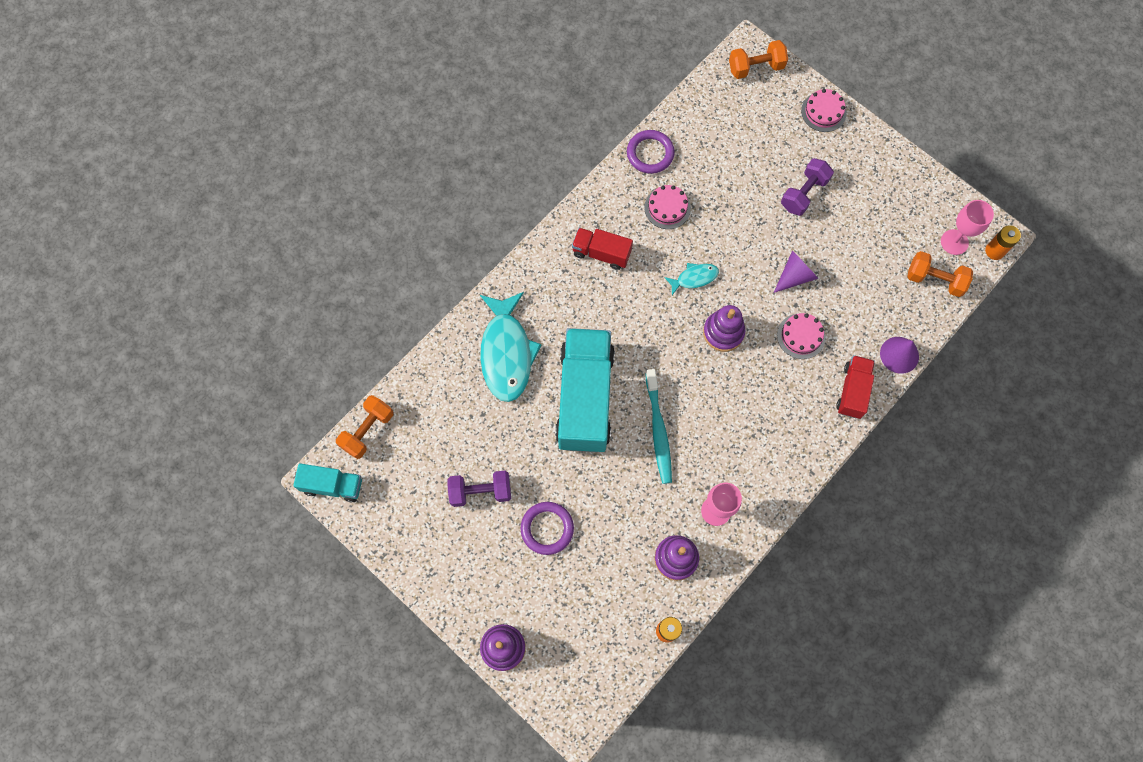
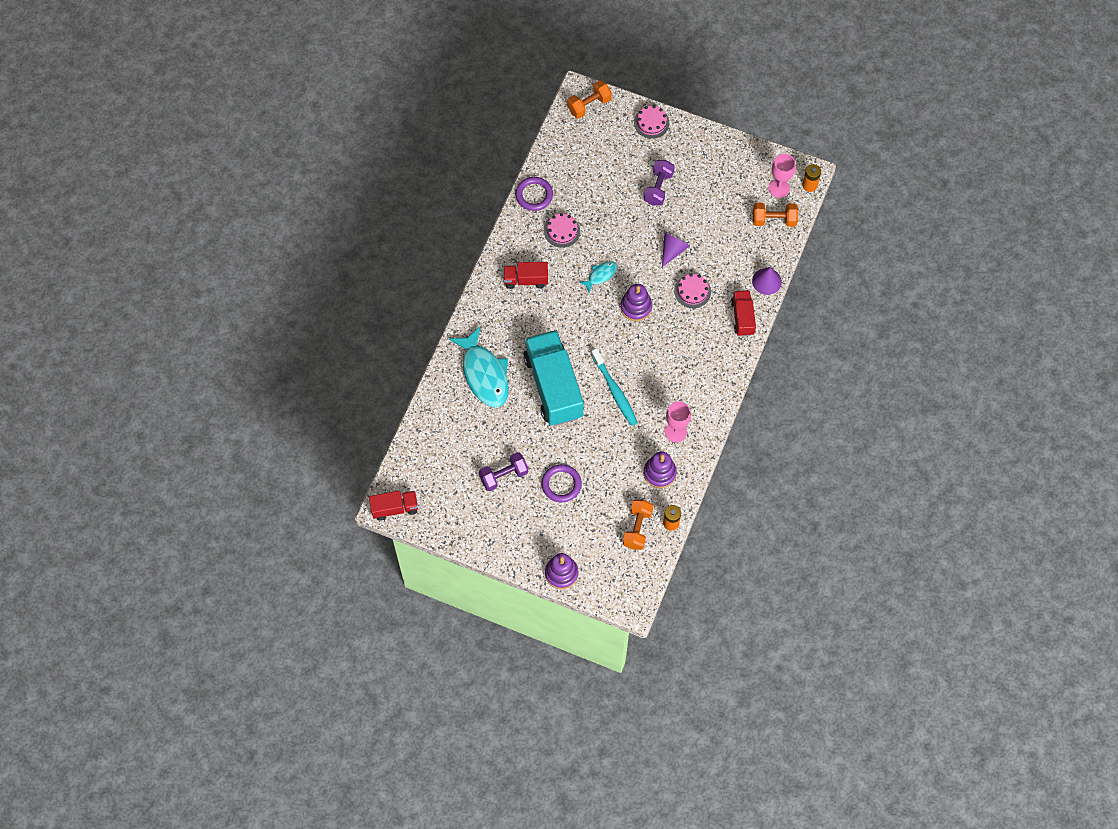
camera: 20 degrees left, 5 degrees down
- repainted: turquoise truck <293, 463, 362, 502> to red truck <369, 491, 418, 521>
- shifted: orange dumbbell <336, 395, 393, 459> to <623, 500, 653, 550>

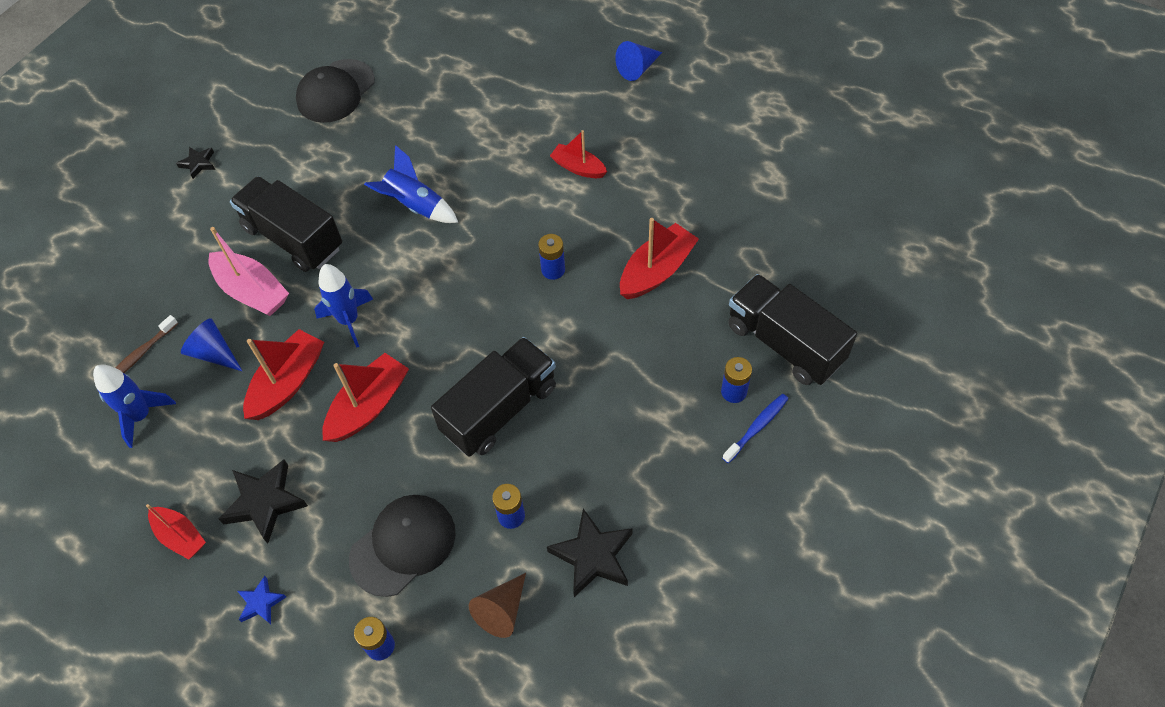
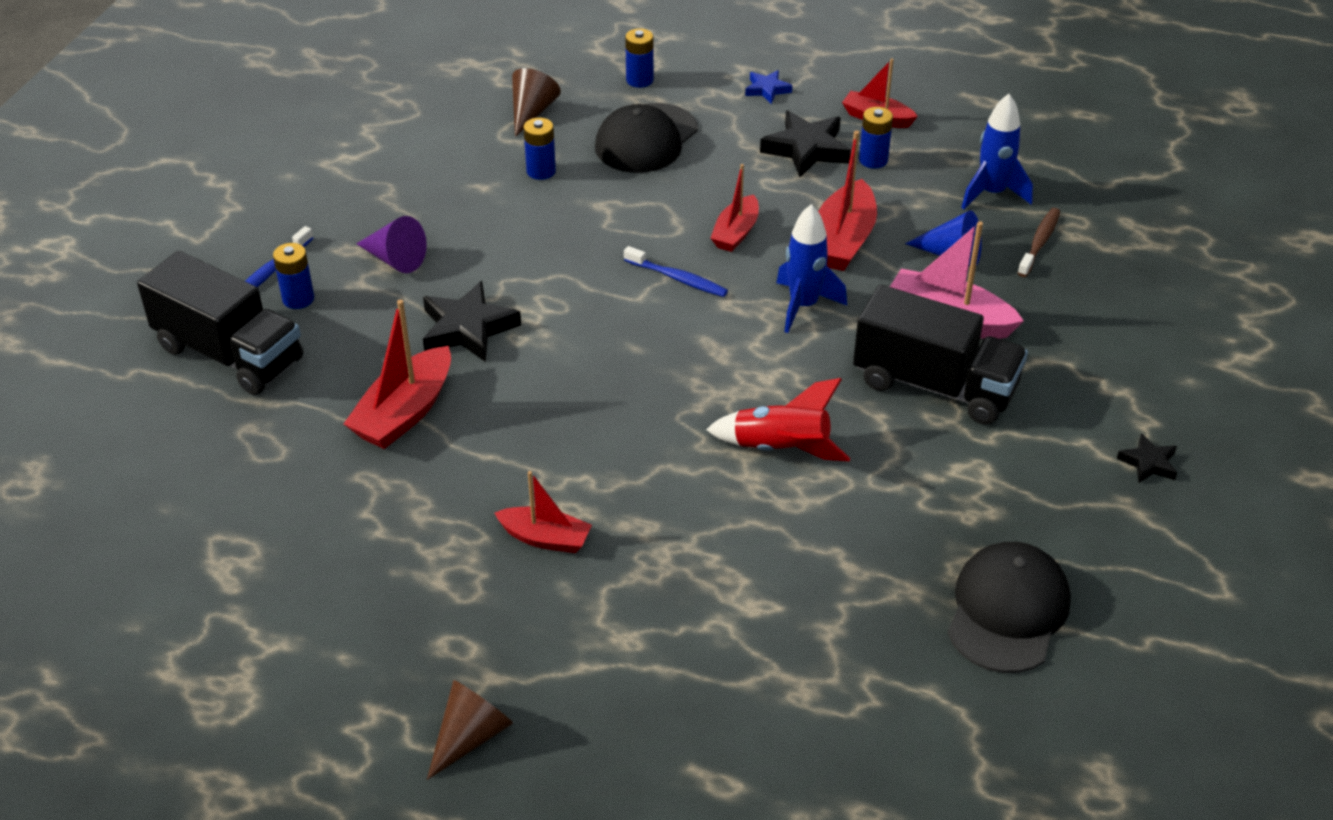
camera: 165 degrees right, 15 degrees down
- scaled: red boat <322, 353, 409, 442> = <710, 164, 759, 252> x0.64
- repainted: blue rocket <364, 145, 458, 223> to red rocket <706, 378, 850, 461>
- gone: black truck <431, 337, 556, 457>
- shifted: blue battery <538, 234, 565, 280> to <859, 107, 893, 169>
- shifted: black star <547, 509, 633, 597> to <423, 281, 521, 362>
- repainted: blue cone <615, 41, 662, 81> to brown cone <427, 680, 513, 780>
- new: purple cone <356, 216, 427, 273>
- new: blue toothbrush <624, 246, 728, 297>

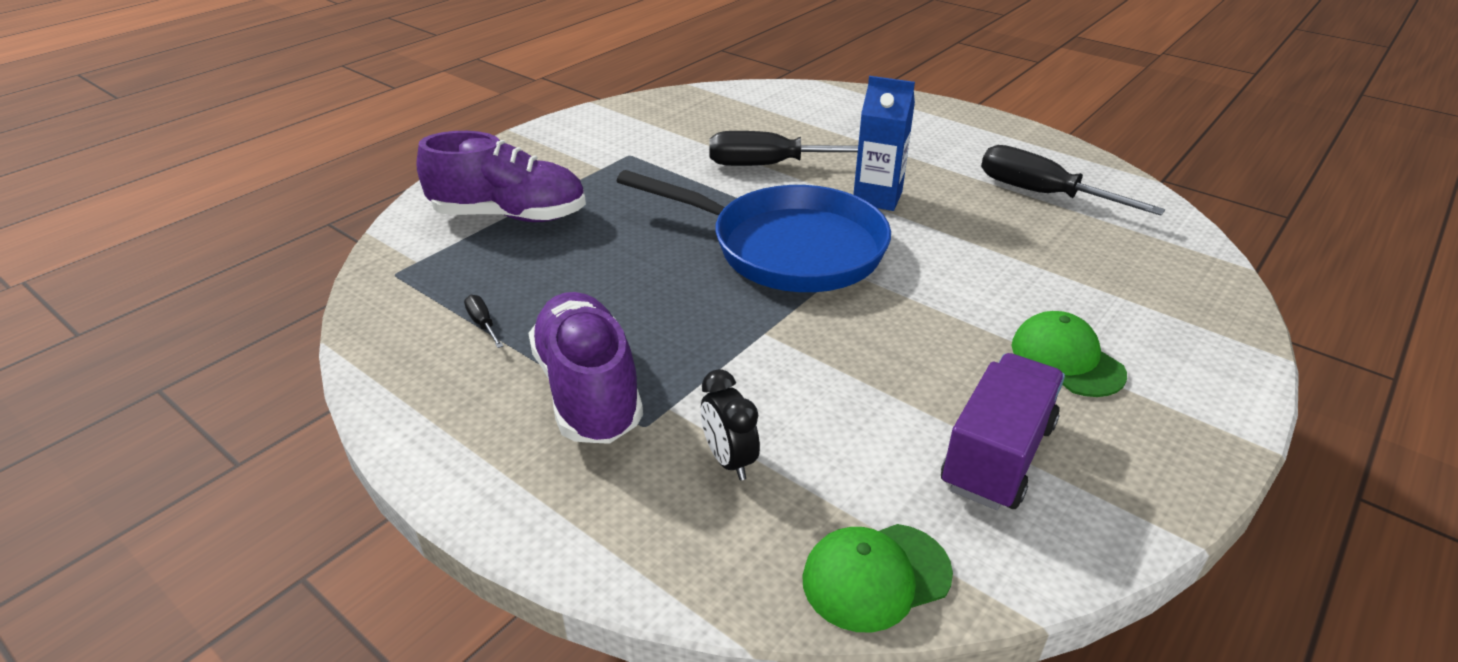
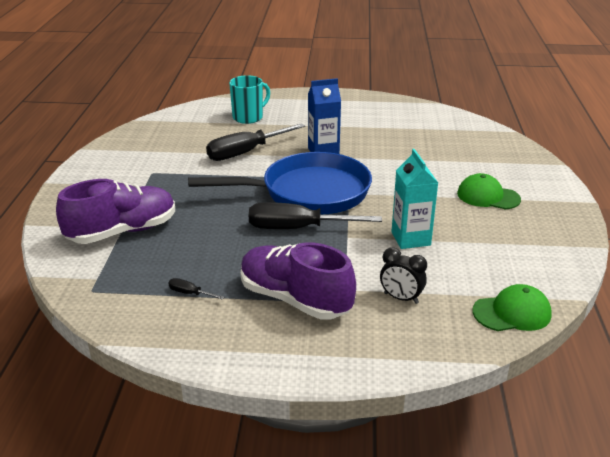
camera: 35 degrees left, 5 degrees down
- rotated: green cap <802, 524, 953, 633> = <472, 284, 552, 331> 135 degrees counterclockwise
- gone: purple truck <941, 353, 1065, 510>
- shifted: black screwdriver <981, 145, 1165, 216> to <249, 202, 382, 229>
- new: turquoise mug <229, 75, 270, 124>
- new: turquoise carton <391, 149, 438, 249>

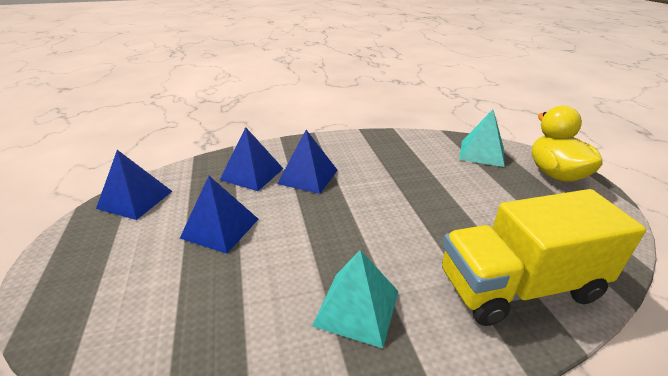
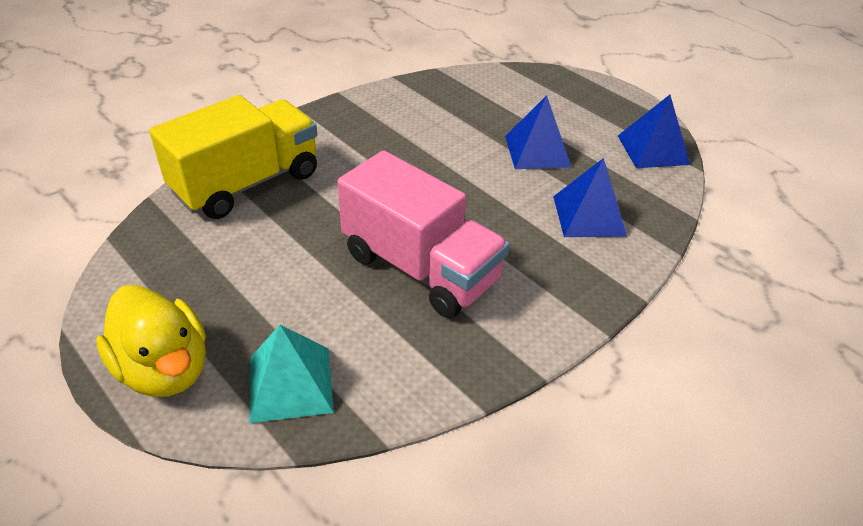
camera: 150 degrees right, 10 degrees up
- gone: blue pyramid <277, 130, 338, 194>
- gone: turquoise pyramid <312, 250, 399, 348>
- new: pink truck <337, 150, 509, 318>

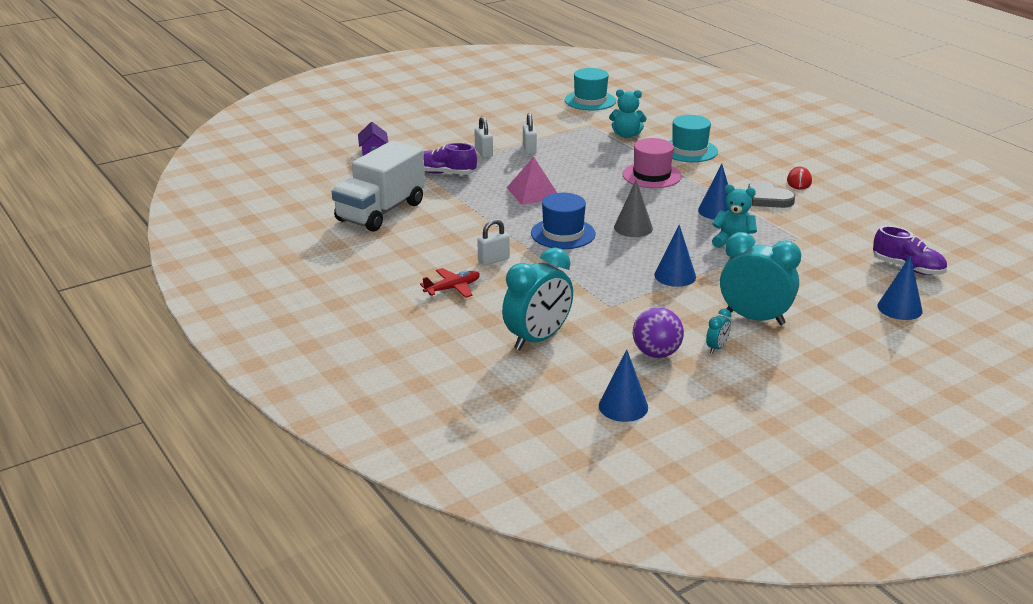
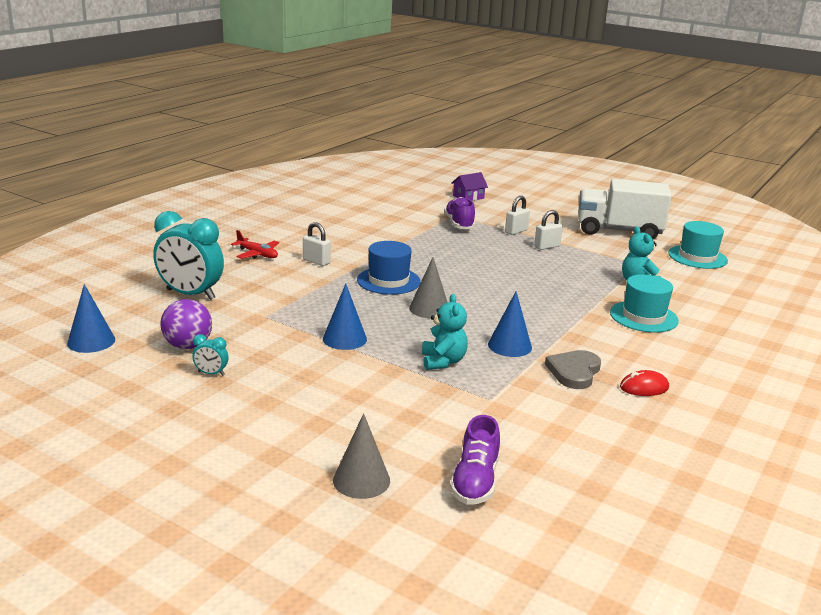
camera: 65 degrees right, 5 degrees down
- shifted: white truck <332, 140, 425, 232> to <578, 179, 672, 239>
- gone: pink pyramid <507, 157, 557, 205>
- gone: pink hat <622, 138, 682, 188>
- gone: turquoise clock <720, 232, 801, 325>
- repainted: blue cone <877, 255, 923, 320> to grey cone <333, 413, 390, 499>

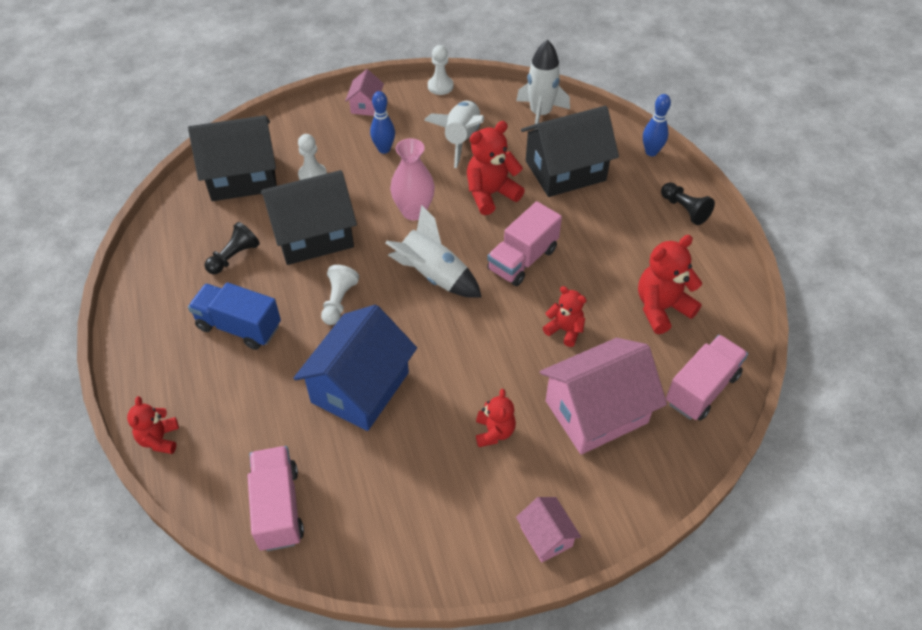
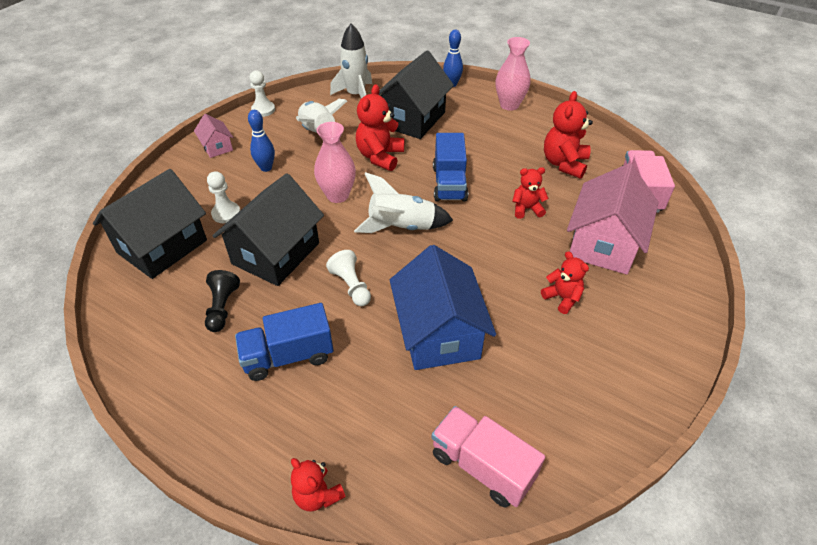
camera: 40 degrees left, 5 degrees down
- repainted: pink truck <487, 201, 562, 286> to blue truck <433, 133, 468, 201>
- gone: pink house <516, 497, 581, 563>
- swapped: black pawn <661, 182, 715, 225> to pink vase <496, 37, 530, 111>

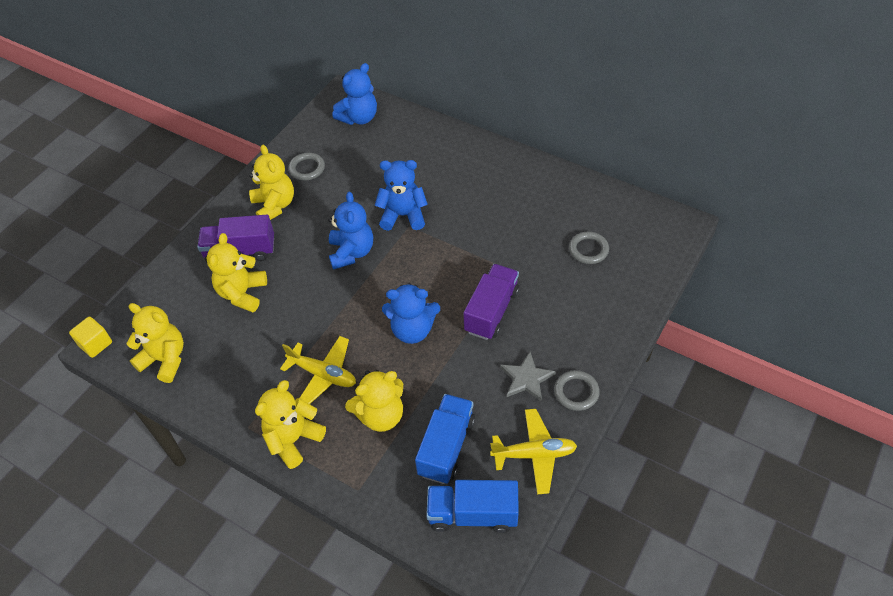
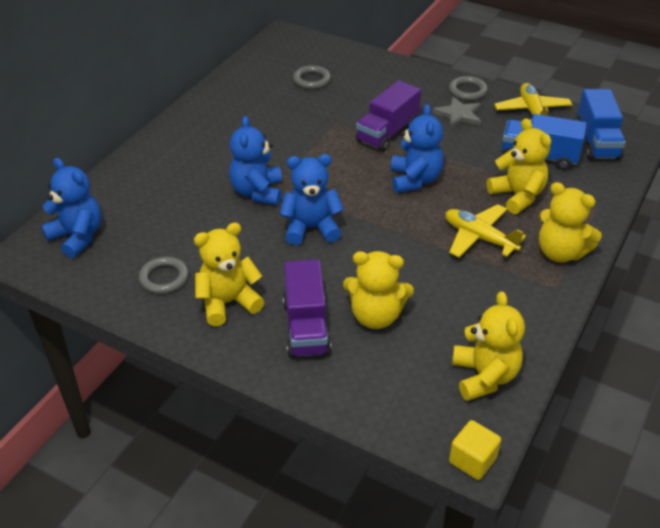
camera: 95 degrees left, 10 degrees down
- rotated: yellow teddy bear <127, 303, 184, 383> = <452, 291, 525, 401> 150 degrees clockwise
- rotated: yellow plane <280, 336, 356, 404> = <445, 204, 526, 258> 75 degrees counterclockwise
- rotated: purple truck <463, 264, 519, 340> = <356, 80, 421, 152> 75 degrees counterclockwise

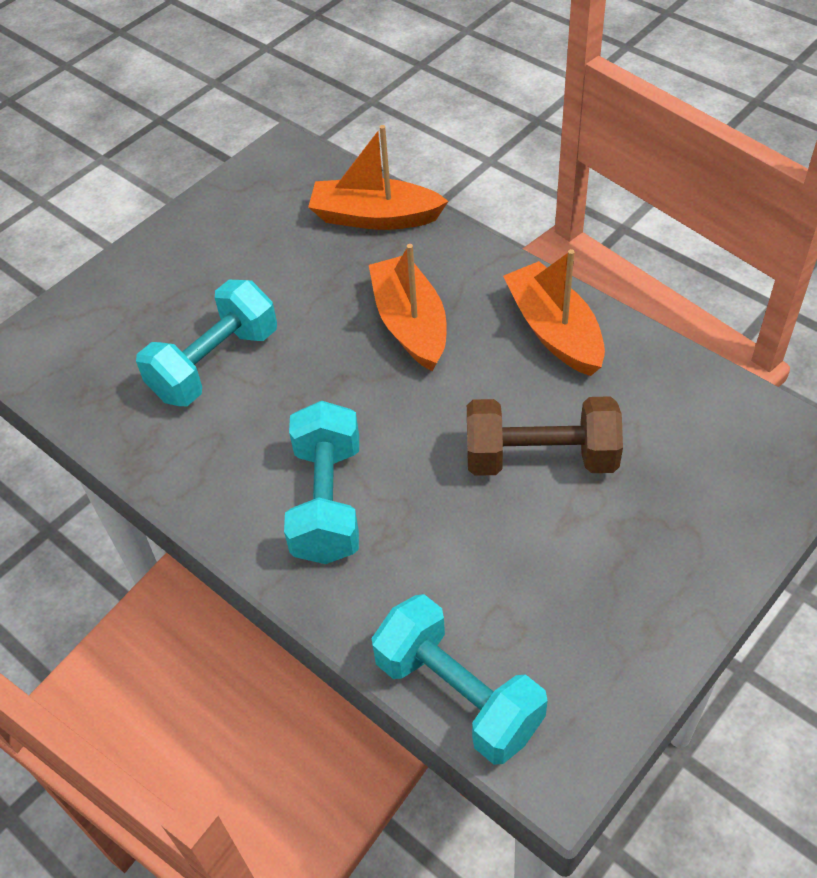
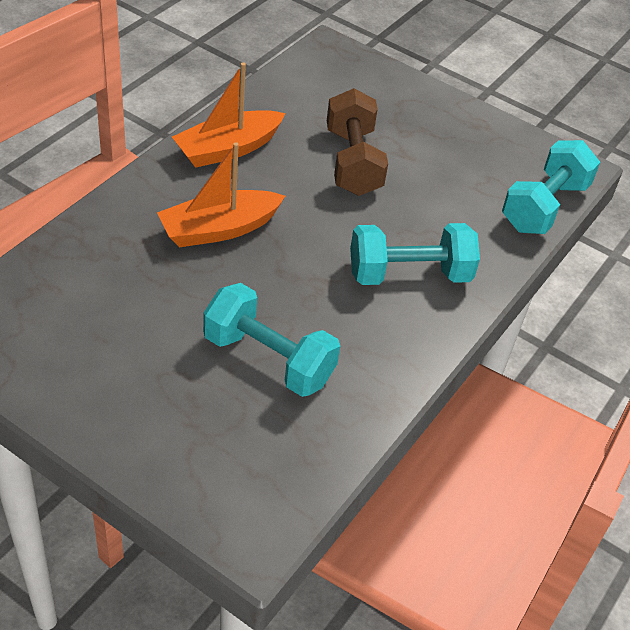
camera: 105 degrees left, 5 degrees down
- gone: orange boat <308, 125, 449, 230>

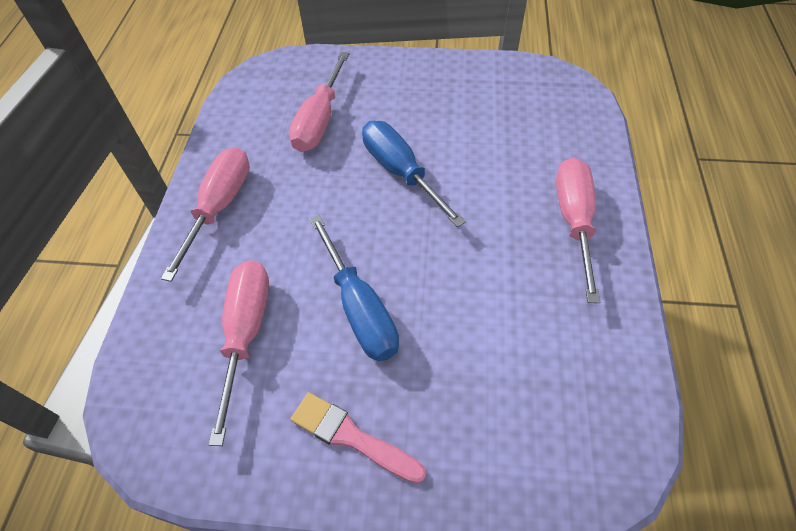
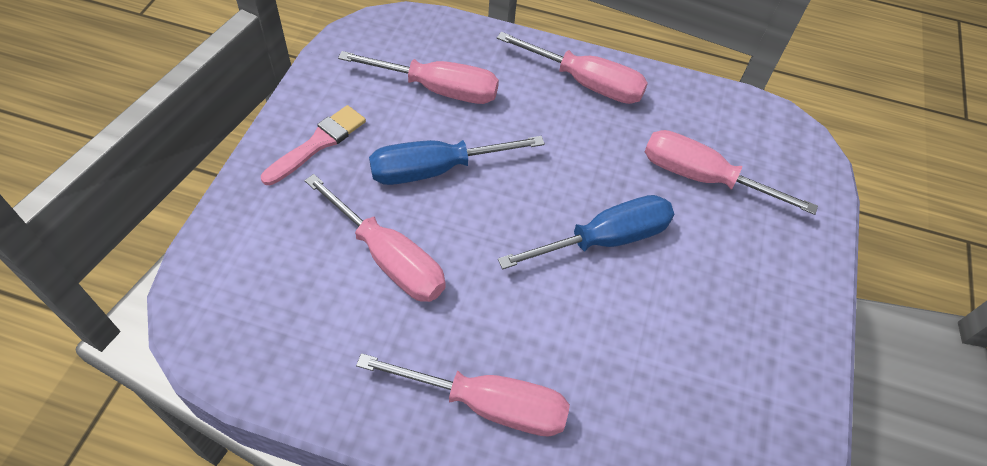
camera: 95 degrees right, 0 degrees up
- new: pink screwdriver <304, 174, 446, 302>

